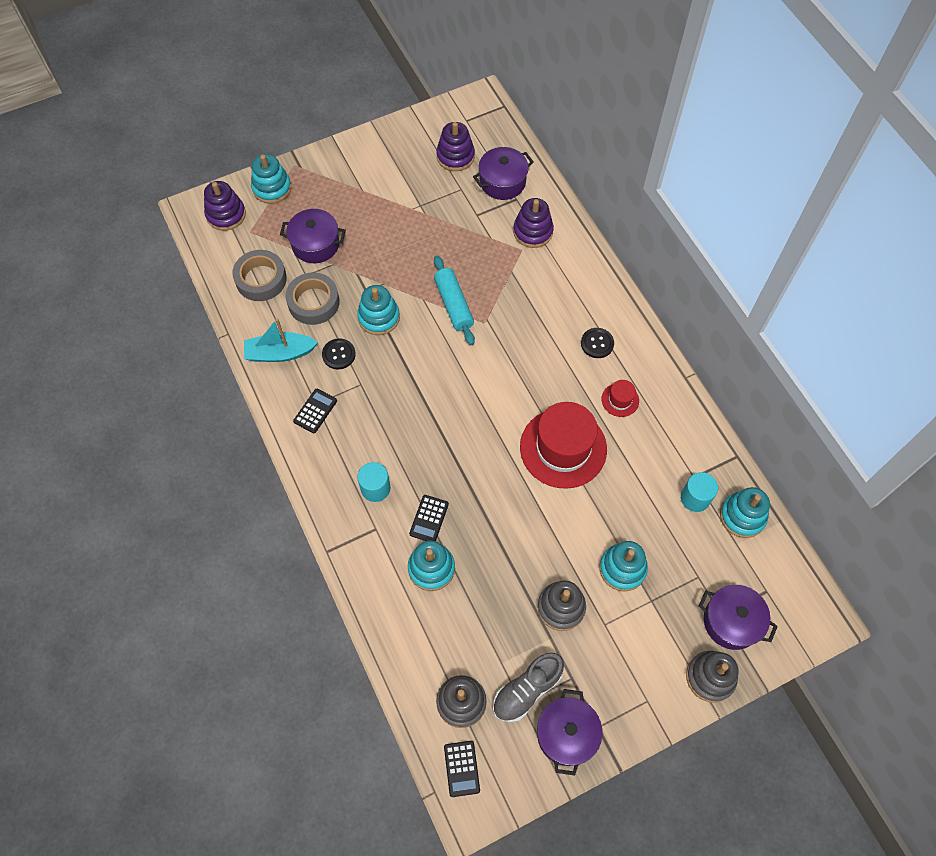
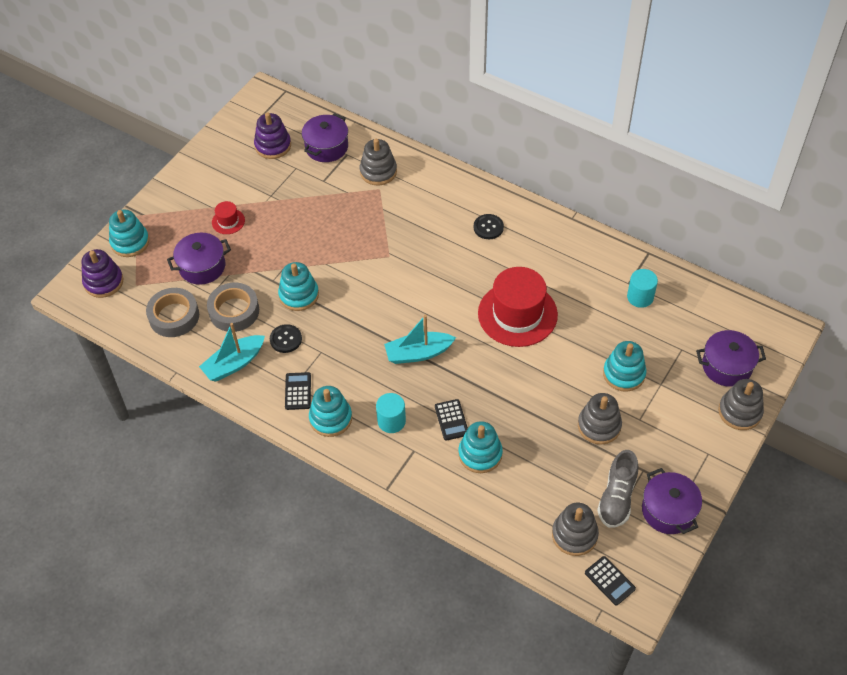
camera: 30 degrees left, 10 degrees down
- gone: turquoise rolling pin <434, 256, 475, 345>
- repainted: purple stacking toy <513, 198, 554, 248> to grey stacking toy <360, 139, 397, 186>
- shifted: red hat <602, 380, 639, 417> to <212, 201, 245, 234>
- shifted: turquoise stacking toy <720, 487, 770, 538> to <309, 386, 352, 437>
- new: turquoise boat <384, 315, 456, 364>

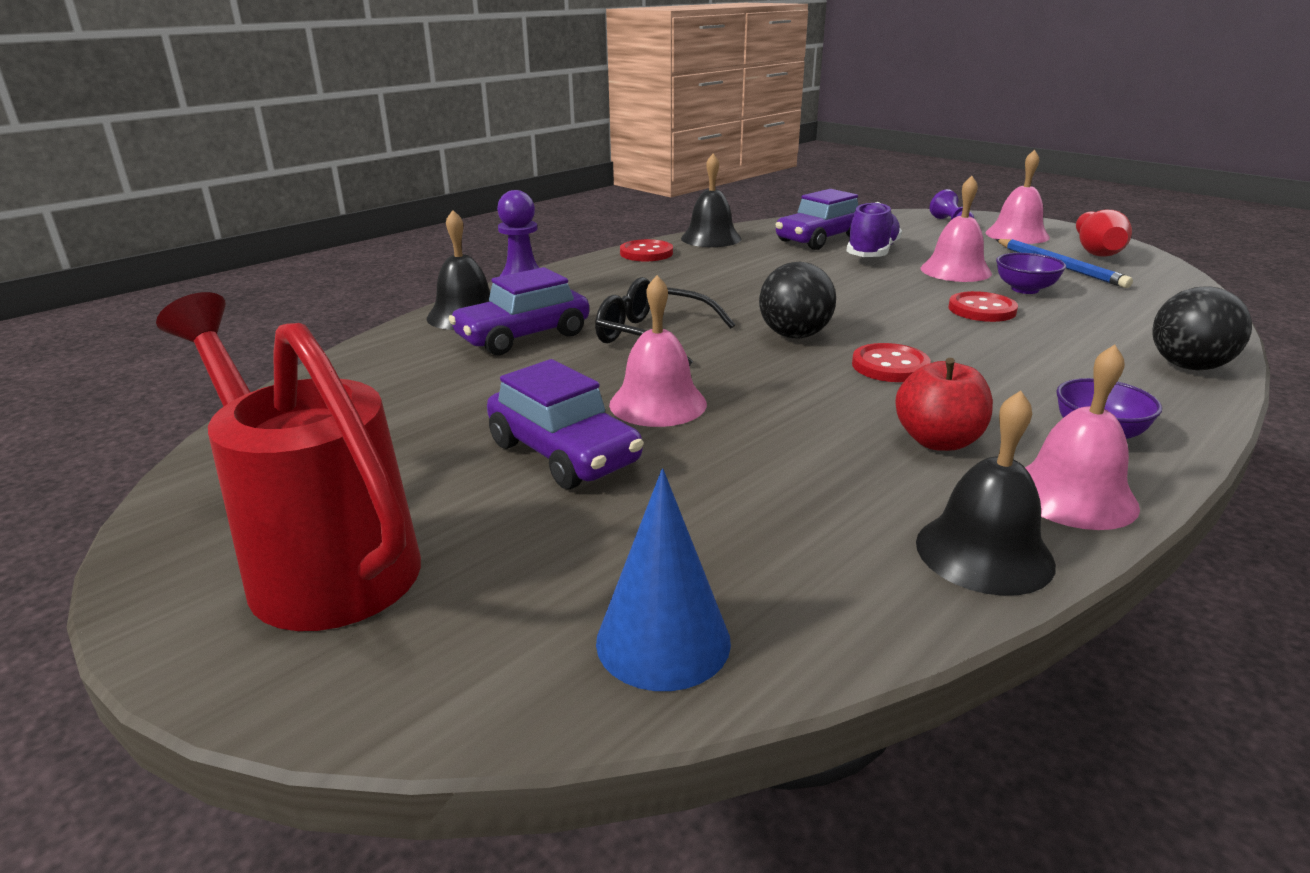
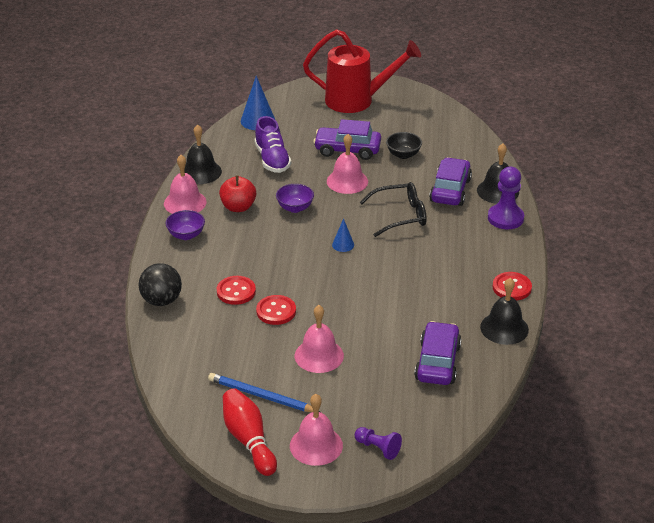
camera: 140 degrees right, 10 degrees up
- swapped: black ball <759, 261, 836, 338> to blue cone <332, 218, 354, 252>
- shifted: purple shoe <847, 202, 902, 257> to <254, 116, 291, 173>
- shifted: red button <852, 343, 931, 382> to <217, 276, 256, 305>
- shifted: purple bowl <996, 253, 1066, 294> to <276, 184, 314, 213>
- new: black bowl <386, 132, 422, 159>

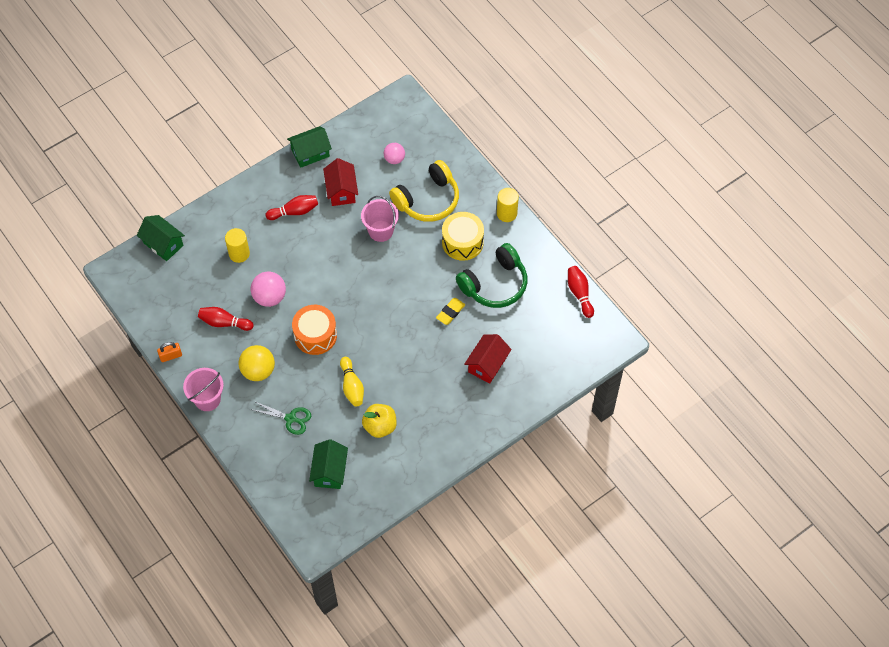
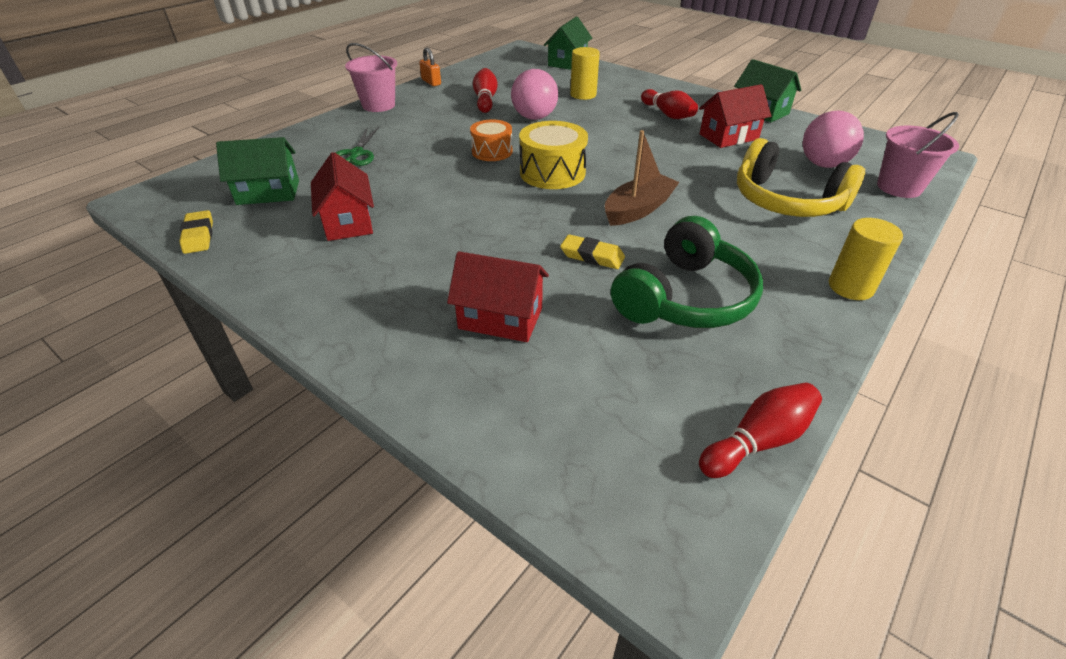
camera: 75 degrees right, 20 degrees down
- gone: yellow ball <239, 345, 275, 381>
- scaled: orange drum <292, 305, 337, 355> = <470, 119, 513, 161> x0.66
- gone: yellow bowling pin <340, 357, 364, 406>
- shifted: pink bucket <361, 196, 399, 242> to <877, 112, 959, 198>
- swapped: yellow apple <362, 404, 397, 438> to red house <311, 152, 374, 241>
- scaled: pink ball <384, 143, 405, 164> = <803, 111, 864, 168> x1.54
- shifted: yellow drum <442, 212, 484, 261> to <519, 121, 588, 189>
- rotated: green headphones <456, 243, 527, 308> = <611, 216, 763, 328> 90 degrees counterclockwise
- new: yellow eraser <179, 210, 213, 254>
- new: brown boat <605, 130, 679, 226>

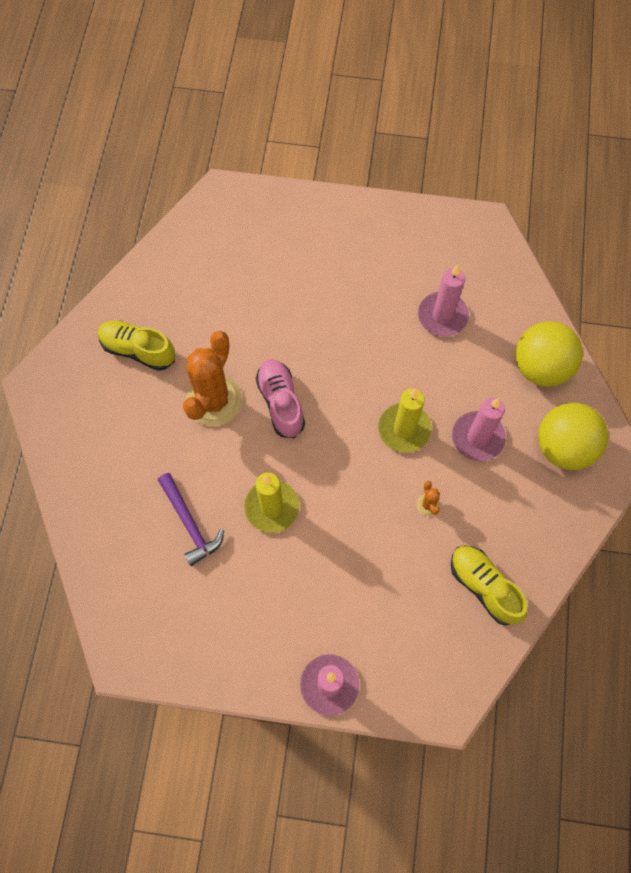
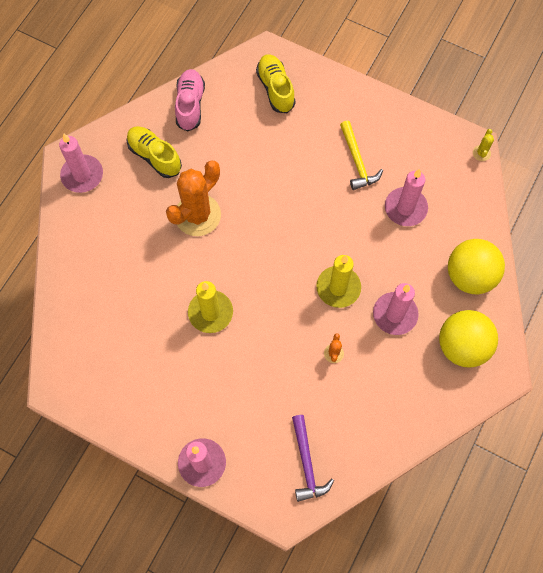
camera: 20 degrees right, 0 degrees up
- shifted: purple hammer <158, 473, 224, 566> to <292, 415, 334, 502>
- shifted: pink shoe <256, 359, 305, 438> to <175, 69, 205, 132>
- shifted: yellow shoe <451, 545, 528, 626> to <256, 54, 296, 113>
- new: pink candle <59, 133, 103, 193>
- new: yellow hammer <340, 121, 383, 190>
- new: yellow cactus <473, 129, 494, 161>

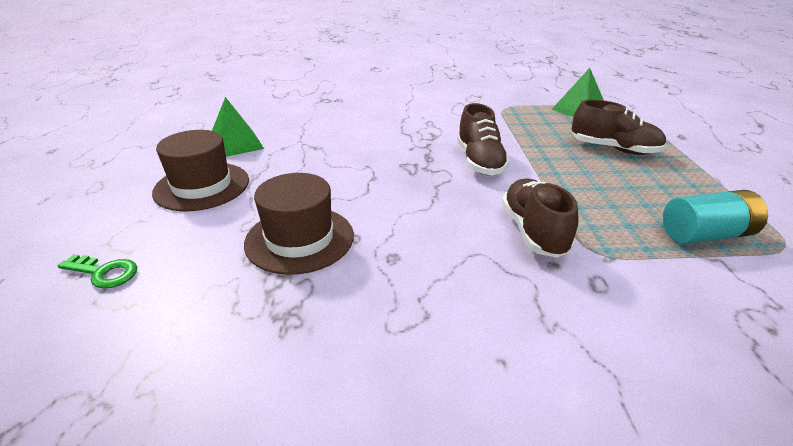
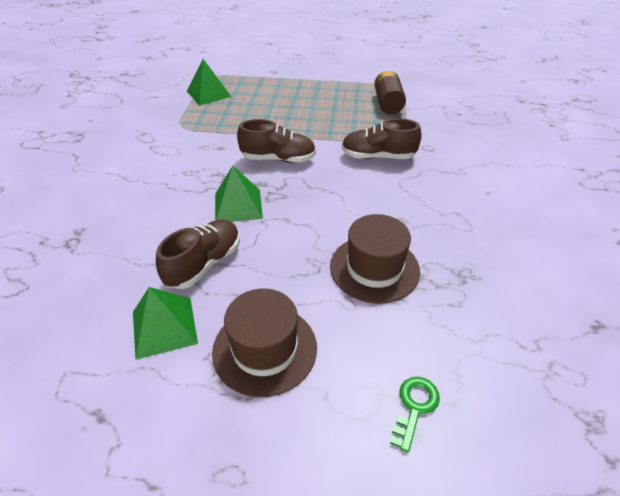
camera: 80 degrees left, 10 degrees up
- shifted: brown shoe <572, 100, 666, 155> to <156, 219, 240, 289>
- repainted: turquoise battery <663, 190, 768, 244> to brown battery <374, 71, 406, 114>
- new: green pyramid <215, 166, 263, 222>

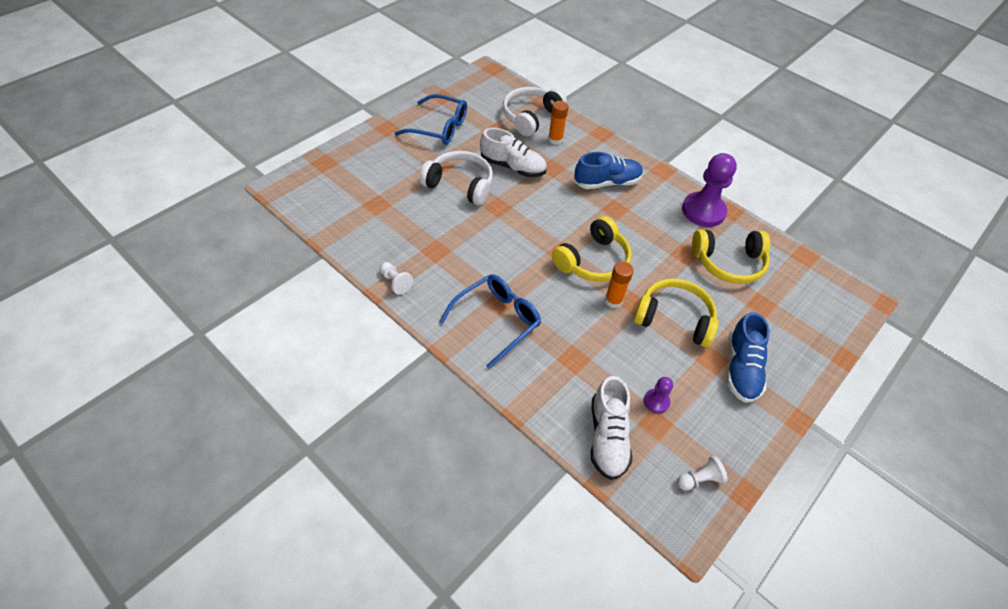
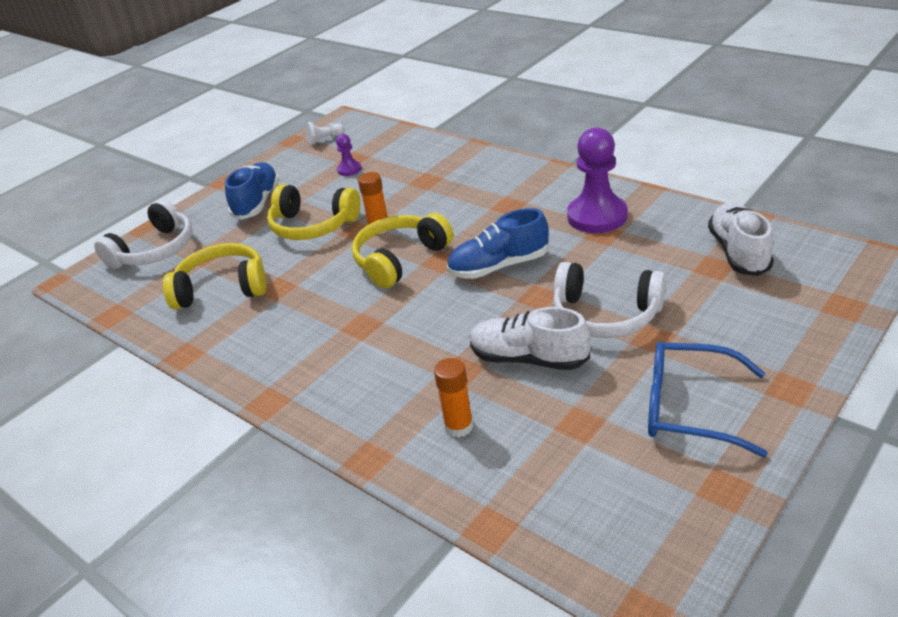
camera: 175 degrees left, 15 degrees down
- gone: white pawn <380, 262, 413, 295>
- gone: blue glasses <439, 274, 541, 369>
- shifted: white headphones <503, 87, 567, 136> to <94, 199, 193, 269>
- shifted: blue shoe <574, 152, 643, 189> to <447, 208, 549, 279>
- shifted: white shoe <591, 376, 632, 480> to <708, 202, 774, 276>
- shifted: purple pawn <682, 153, 737, 227> to <567, 127, 628, 233>

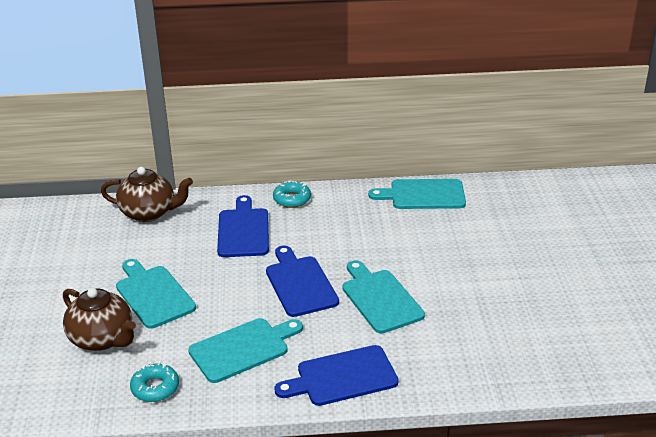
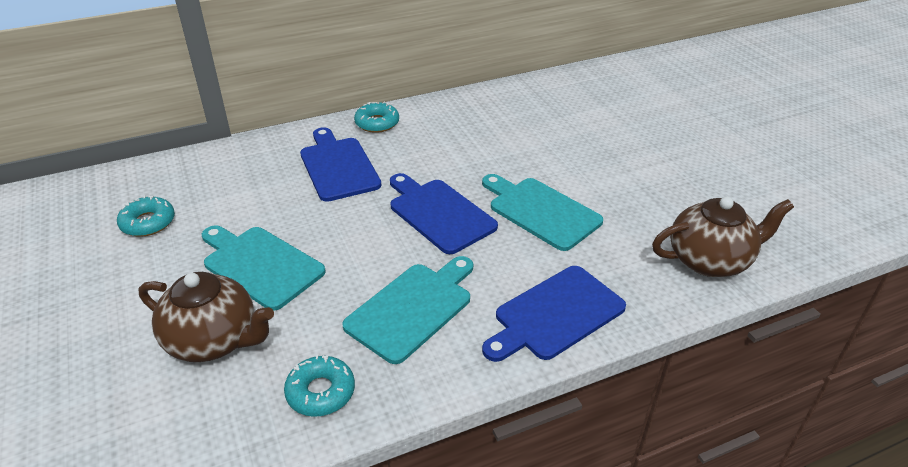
camera: 20 degrees left, 5 degrees up
- shifted: brown teapot <101, 167, 193, 222> to <652, 196, 794, 277>
- gone: turquoise cutting board <368, 179, 466, 209>
- new: turquoise donut <117, 195, 175, 237>

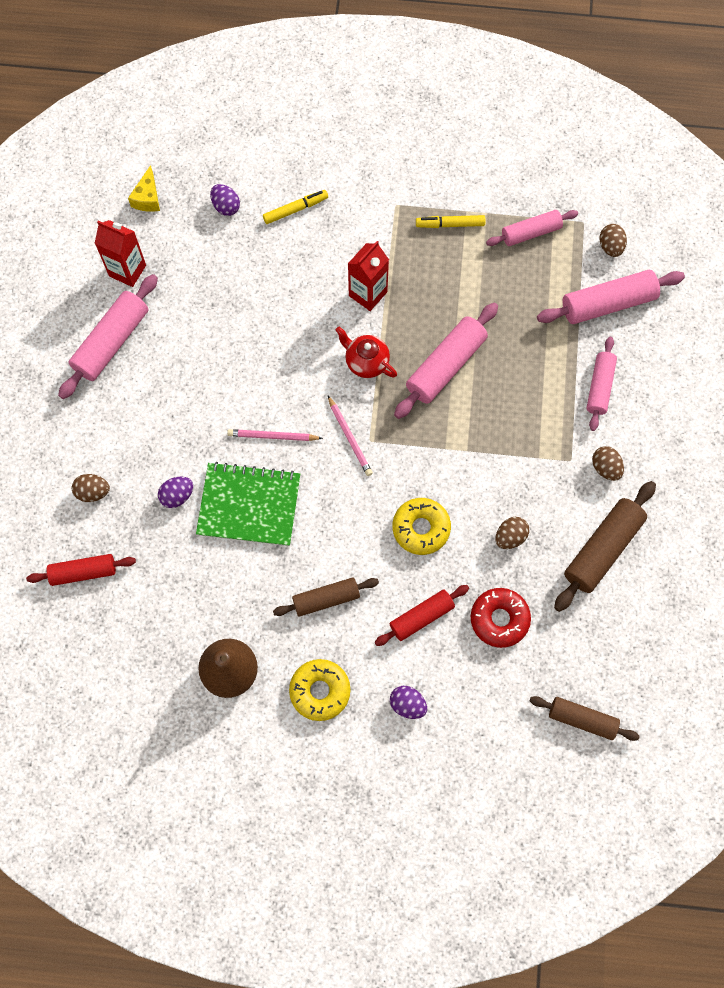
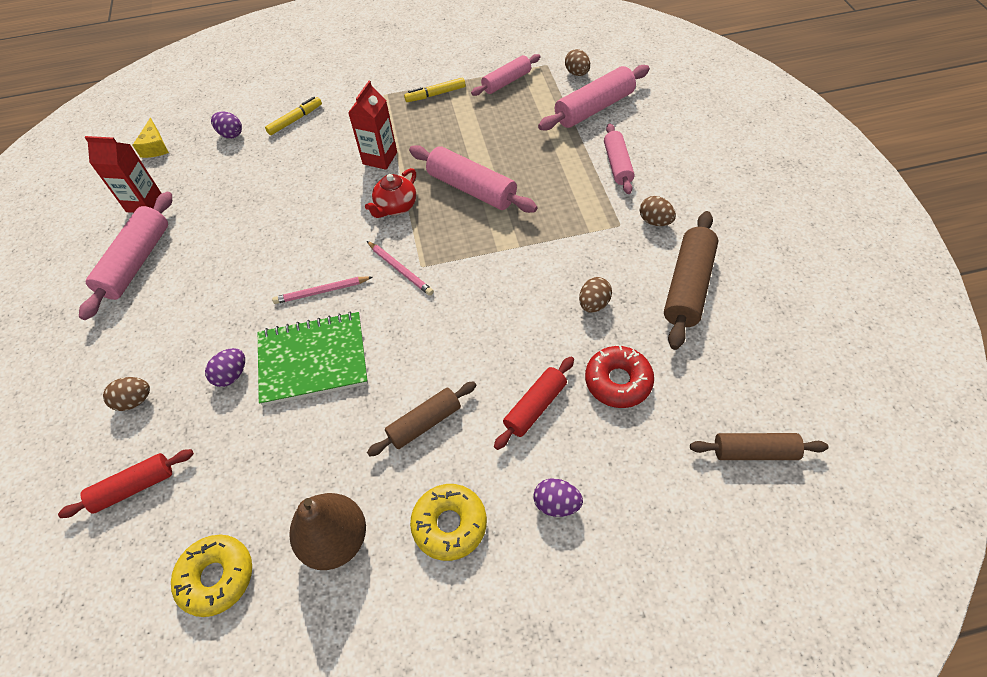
camera: 15 degrees left, 15 degrees down
- rotated: red teapot <336, 327, 397, 378> = <365, 168, 416, 218> 75 degrees counterclockwise
- shifted: yellow donut <392, 498, 451, 555> to <171, 535, 252, 617>
- rotated: pink rolling pin <394, 303, 498, 419> = <409, 145, 538, 213> 75 degrees counterclockwise

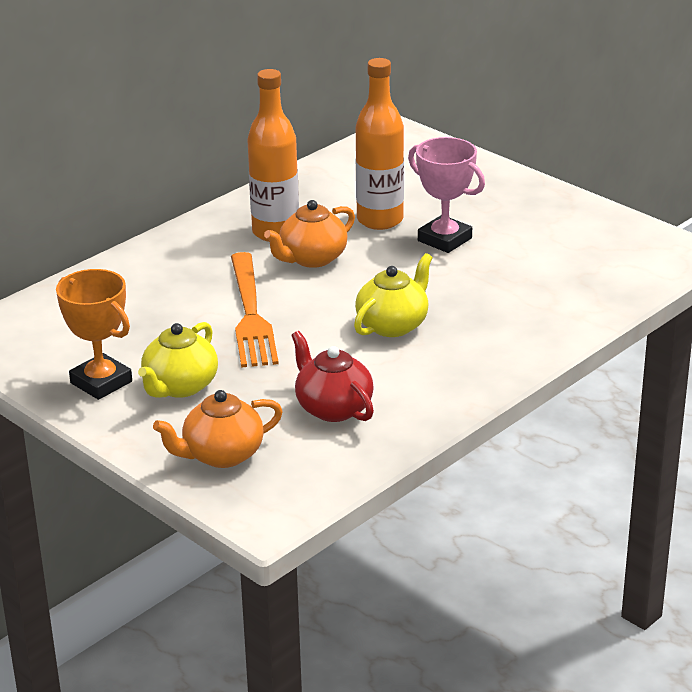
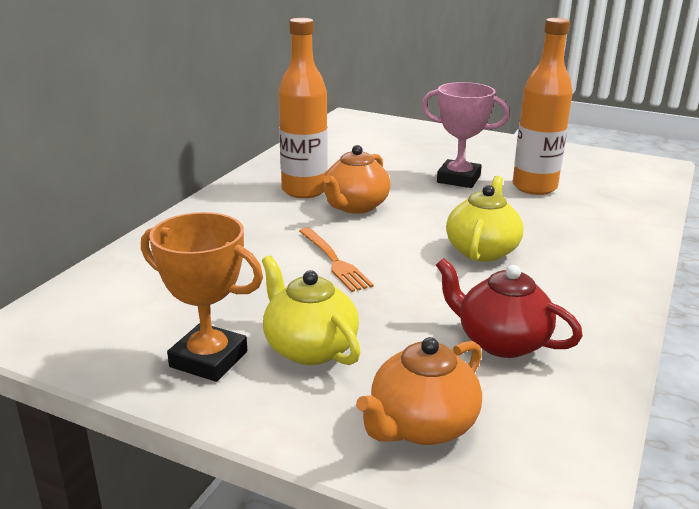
camera: 20 degrees left, 5 degrees down
- rotated: yellow teapot <138, 322, 218, 398> = <262, 255, 361, 365> 135 degrees clockwise
- scaled: orange fork <231, 252, 279, 368> = <299, 227, 374, 292> x0.60
- shifted: orange bottle <356, 58, 404, 230> to <513, 18, 573, 195>

